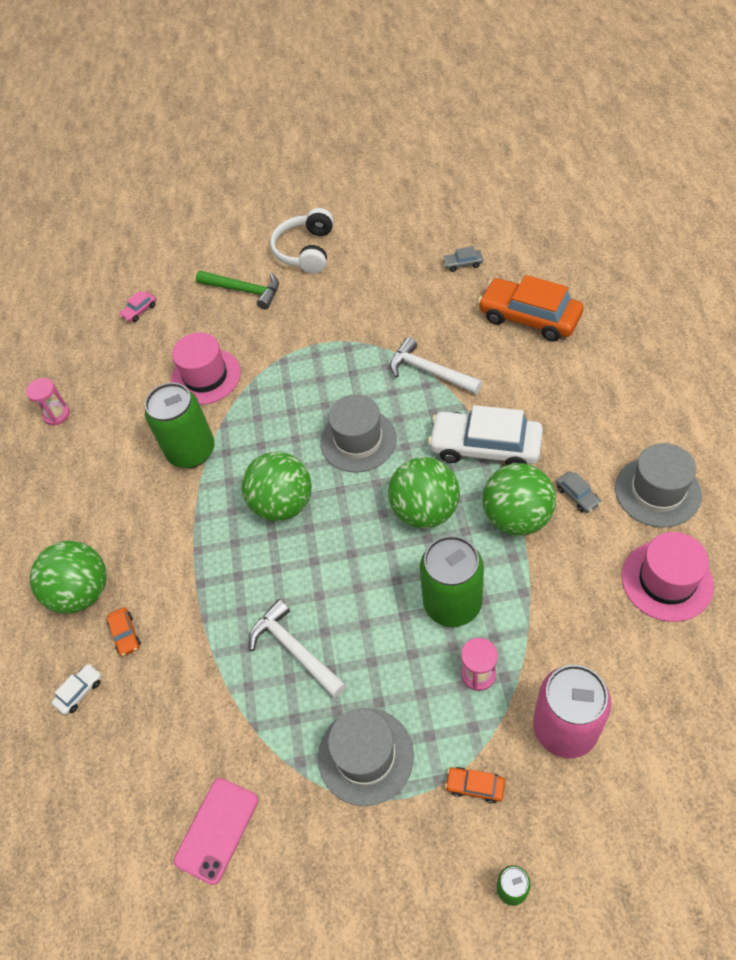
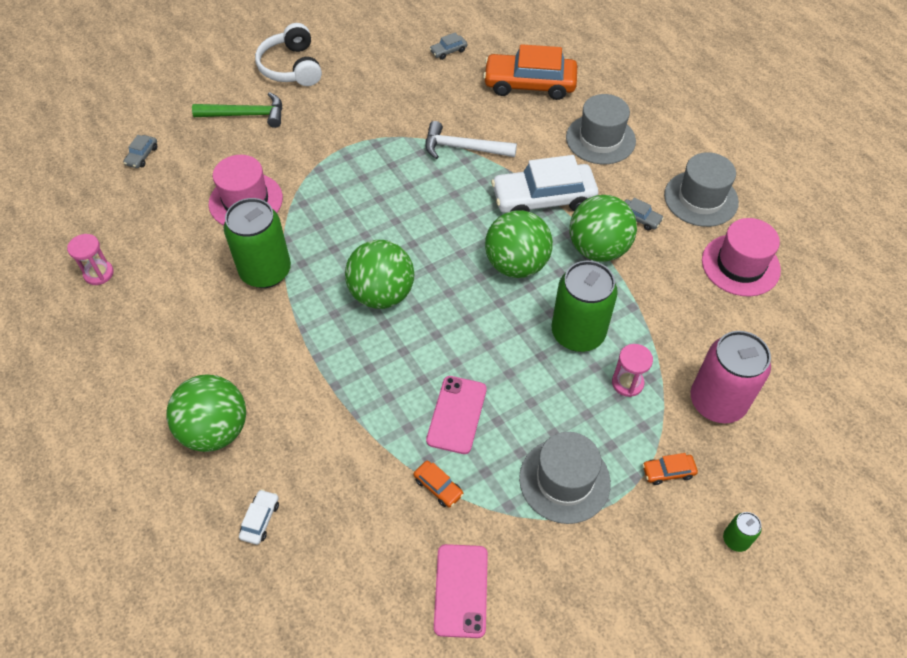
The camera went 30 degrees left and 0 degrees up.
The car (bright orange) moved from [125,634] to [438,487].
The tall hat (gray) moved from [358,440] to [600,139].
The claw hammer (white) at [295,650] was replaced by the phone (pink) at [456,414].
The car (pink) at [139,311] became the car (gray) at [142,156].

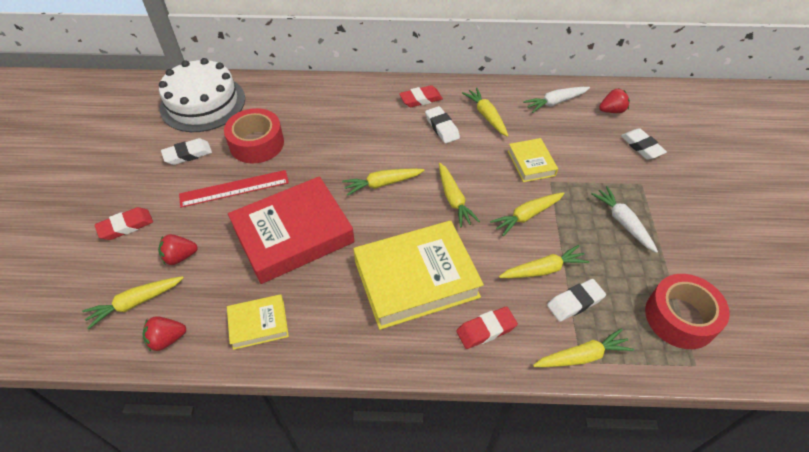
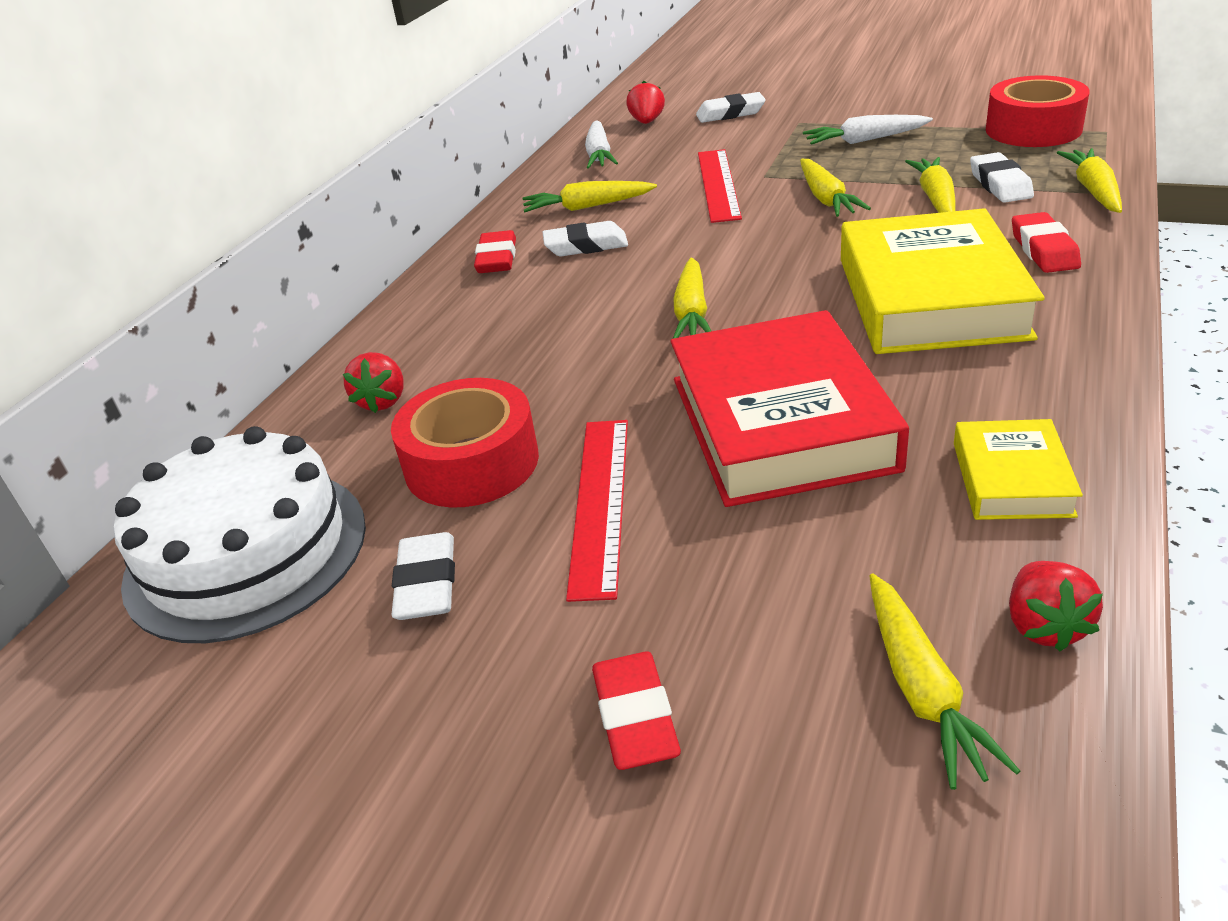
The camera went 65 degrees left and 15 degrees down.
The root vegetable (yellow) at [454,199] disappeared.
The toy strawberry (scarlet) moved from [180,257] to [382,401].
The hardback (yellow) at [531,163] was replaced by the ruler (scarlet) at [718,184].

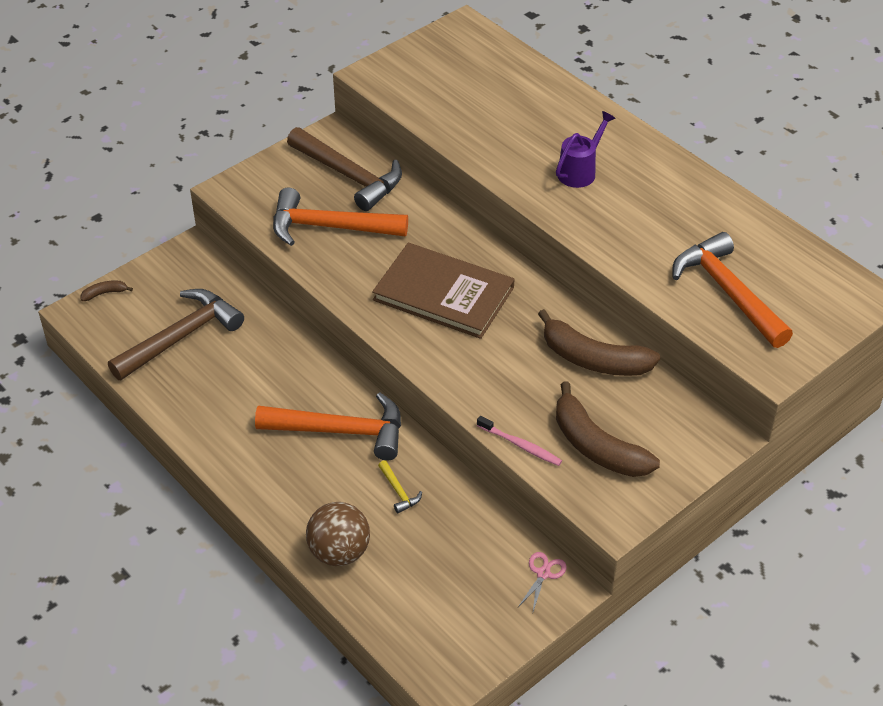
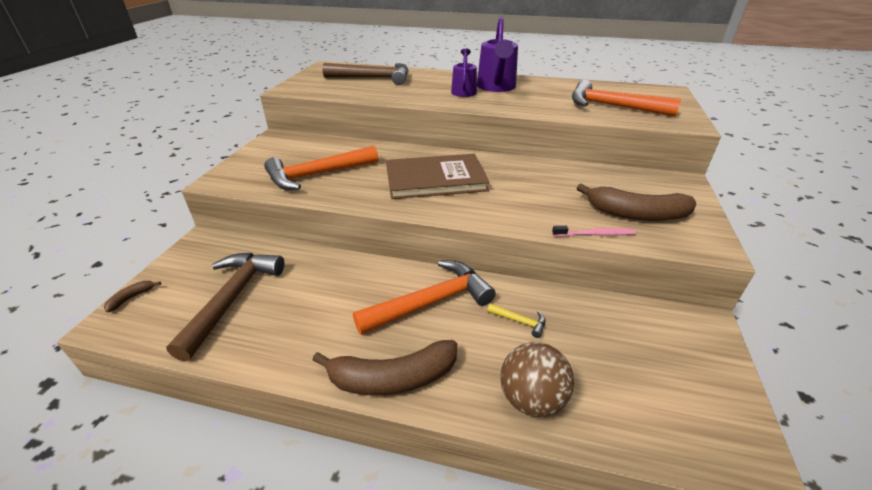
The camera went 35 degrees left and 10 degrees down.
The shears (pink) at [543,573] disappeared.
The sprinkling can (royal purple) at [496,87] appeared.
The claw hammer (dark brown) moved from [349,176] to [373,78].
The toy banana (dark brown) moved from [593,359] to [392,378].

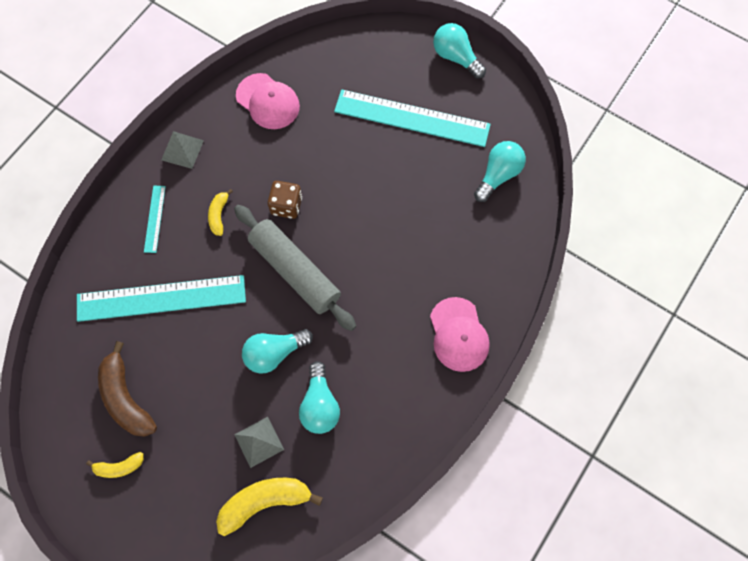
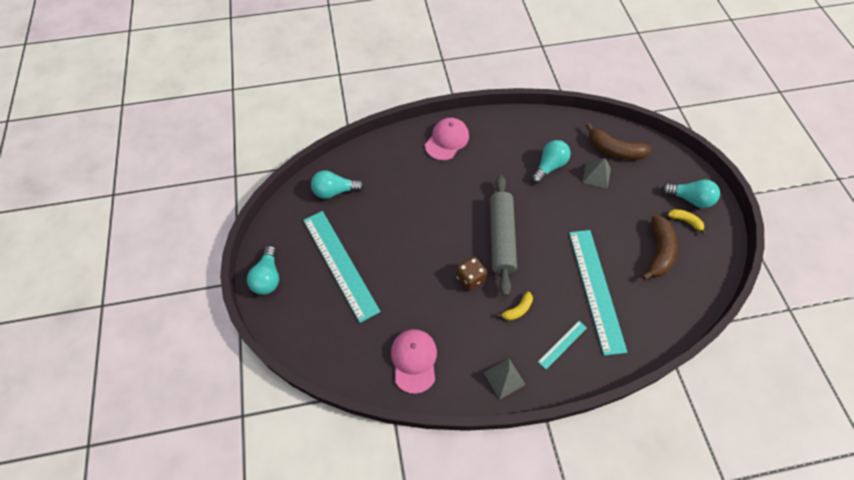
The camera went 135 degrees left and 10 degrees down.
The lightbulb (turquoise) moved from [274,353] to [689,199].
The toy banana (yellow) at [265,501] became the toy banana (dark brown) at [614,150].
The ruler (turquoise) at [161,298] turned 45 degrees clockwise.

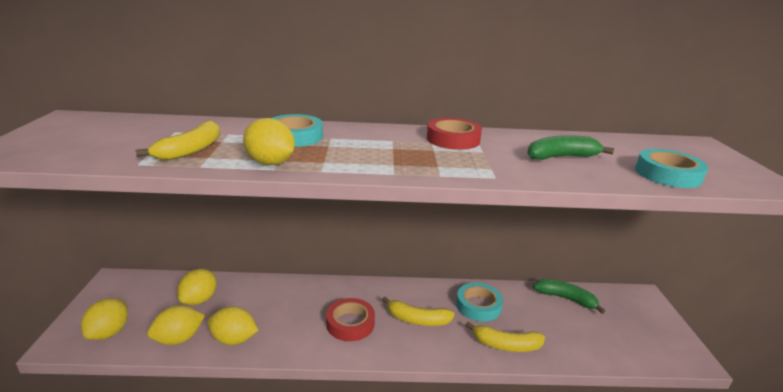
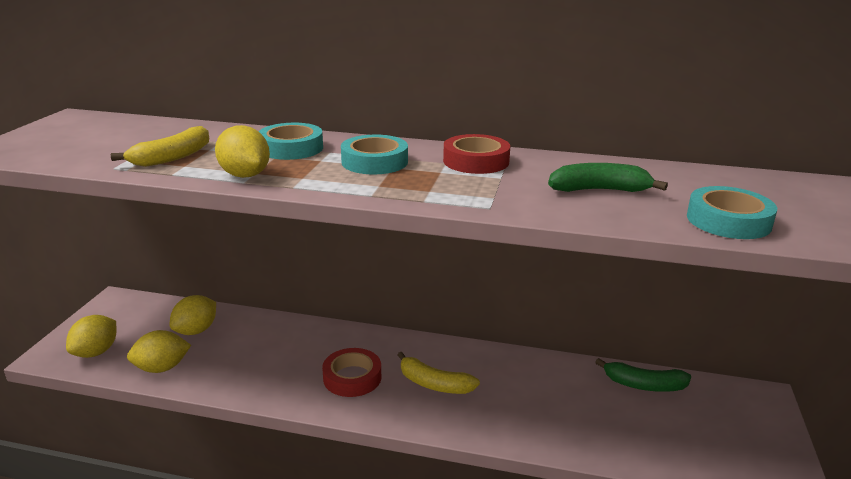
The camera went 15 degrees right and 0 degrees up.
The toy lemon (yellow) at [234,339] disappeared.
The toy banana (yellow) at [506,345] disappeared.
The roll of tape (turquoise) moved from [478,306] to [374,162].
The toy banana (emerald) at [565,298] turned 150 degrees clockwise.

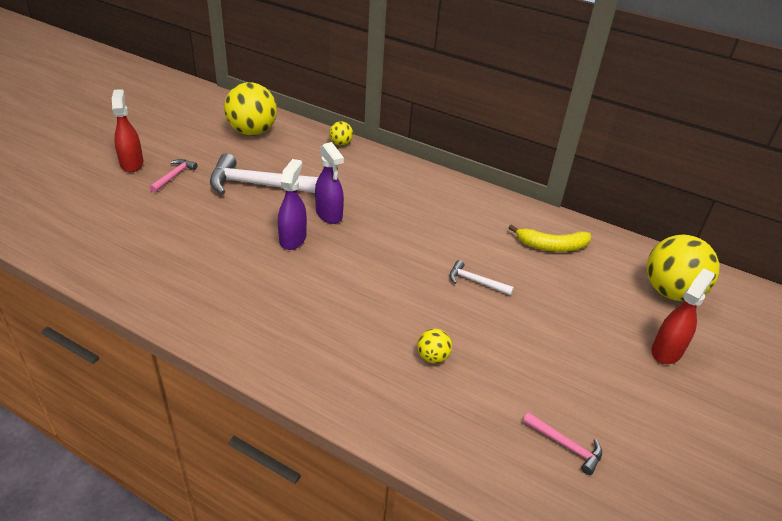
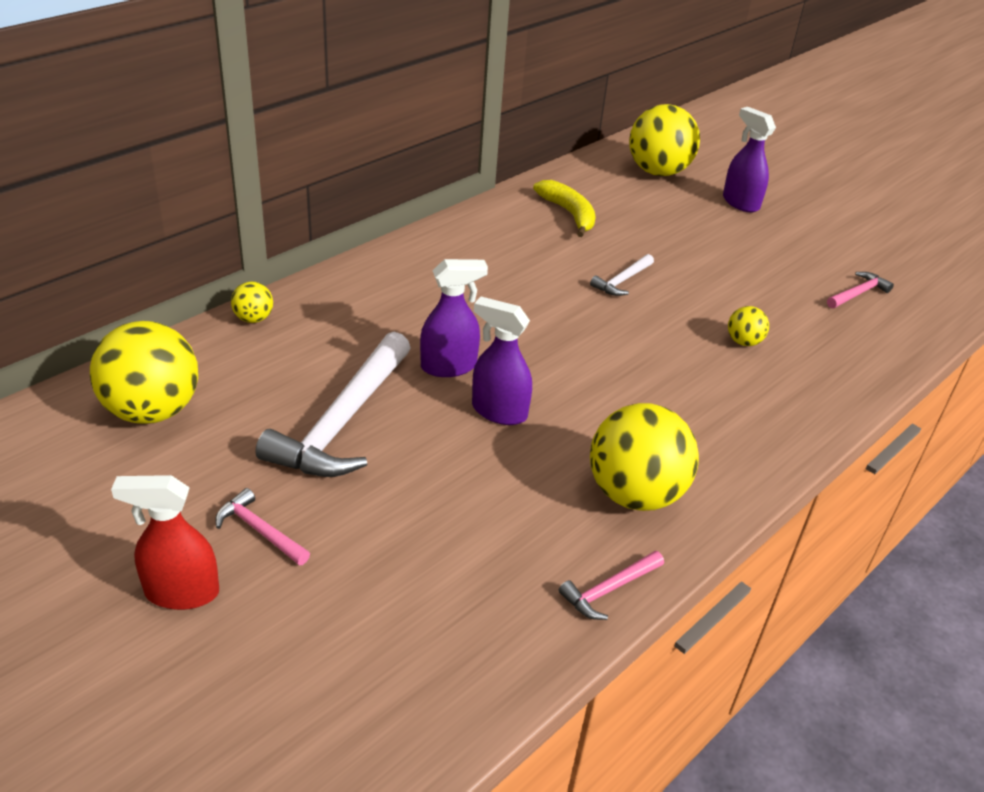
The camera went 75 degrees left and 0 degrees up.
The claw hammer (pink) at [609,590] appeared.
The ball (yellow) at [635,494] appeared.
The spray bottle (scarlet) at [666,351] became the spray bottle (royal purple) at [740,203].
The toy banana (yellow) at [552,246] turned 45 degrees counterclockwise.

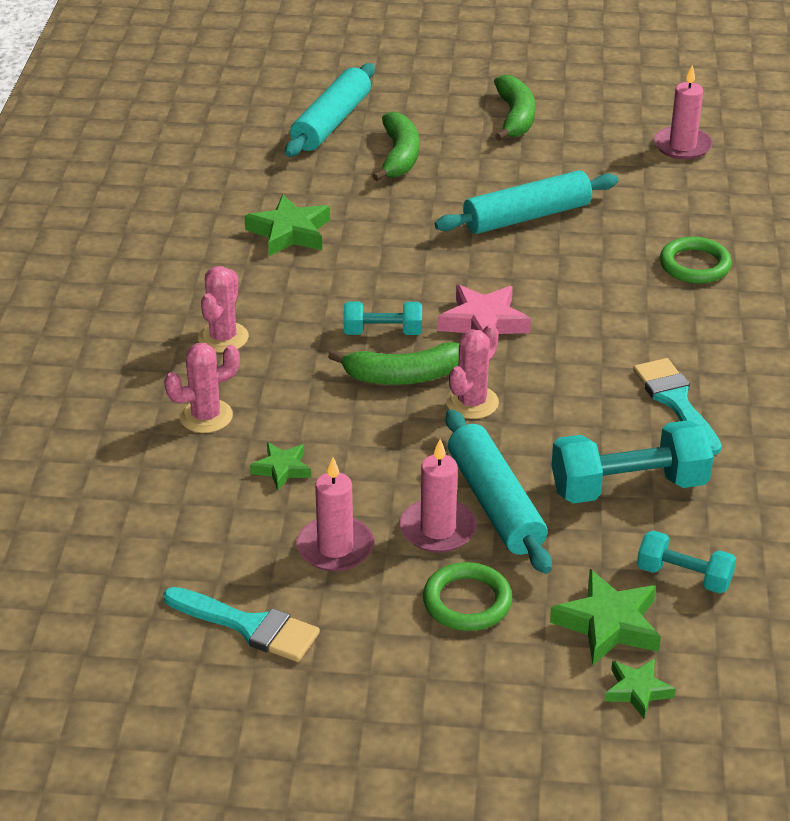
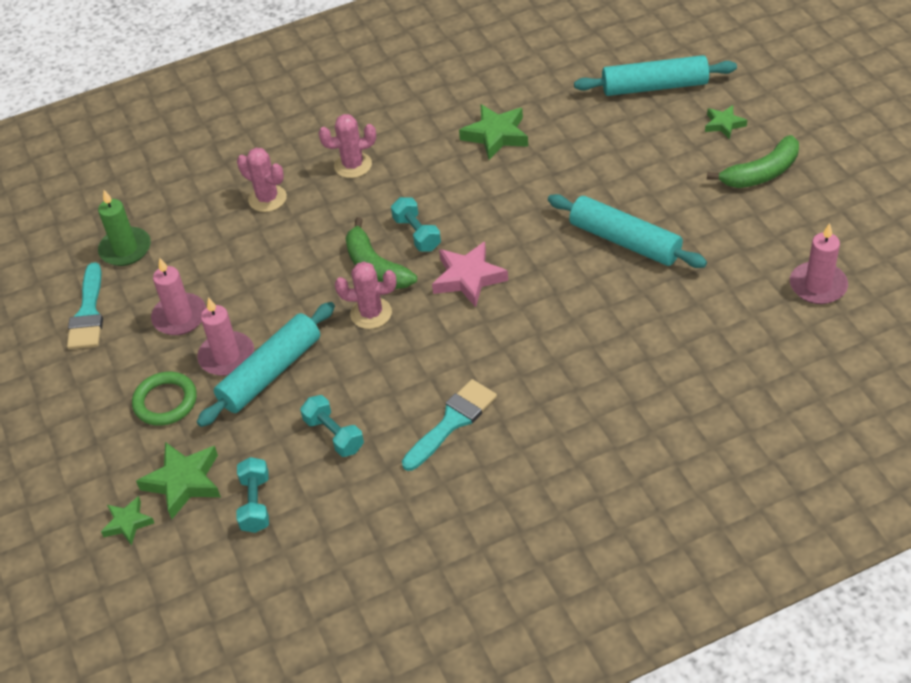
The camera went 65 degrees right and 10 degrees up.
The toy banana (emerald) at [399,156] disappeared.
The ring (emerald) at [695,265] disappeared.
The candle (emerald) at [125,249] appeared.
The five-pointed star (emerald) moved from [282,469] to [724,124].
The dumbbell (turquoise) at [628,487] changed to 0.58 times the size.

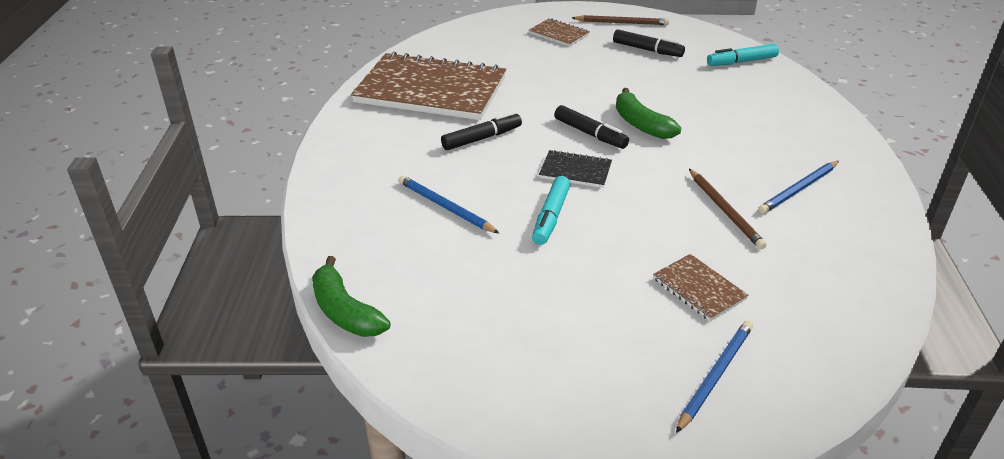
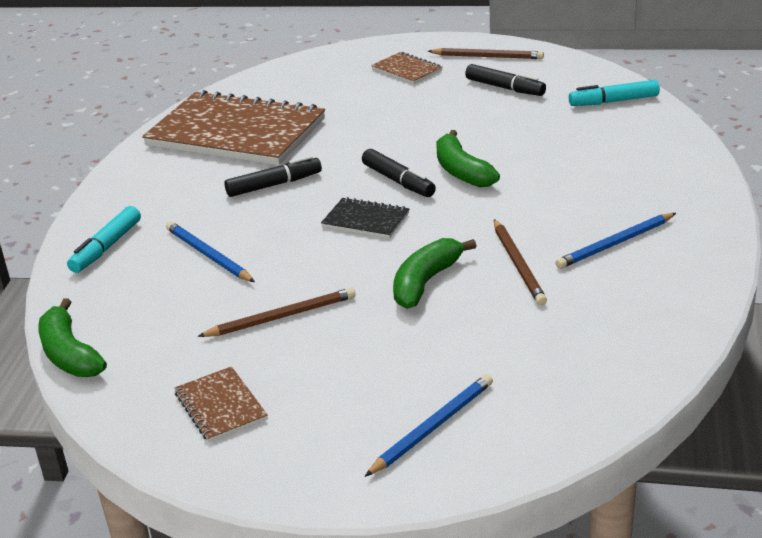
The camera went 10 degrees right and 5 degrees down.
The wooden pencil (dark brown) at [281,317] appeared.
The toy banana (emerald) at [426,282] appeared.
The marker (turquoise) moved from [551,217] to [106,247].
The notepad (dark brown) moved from [699,289] to [221,406].

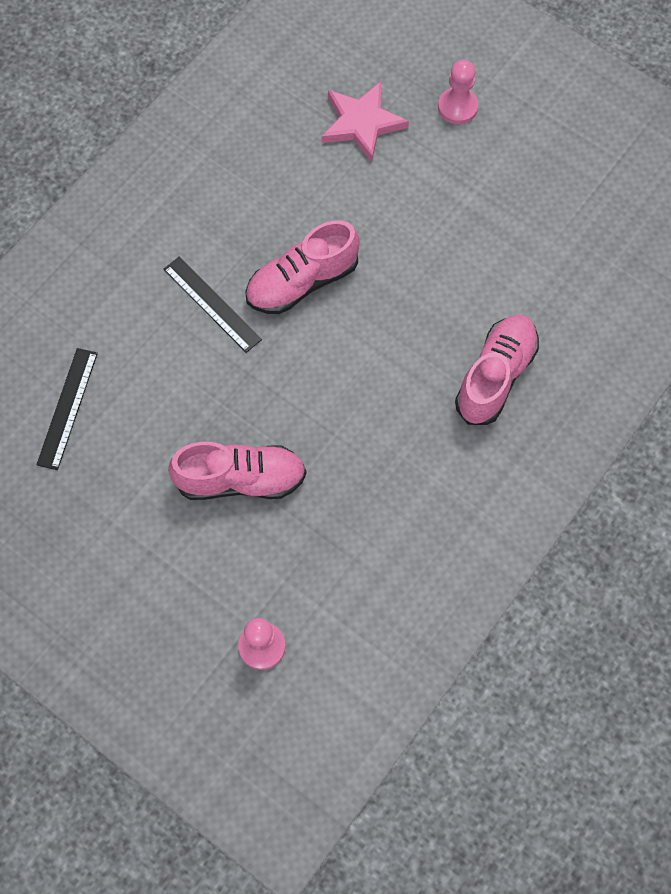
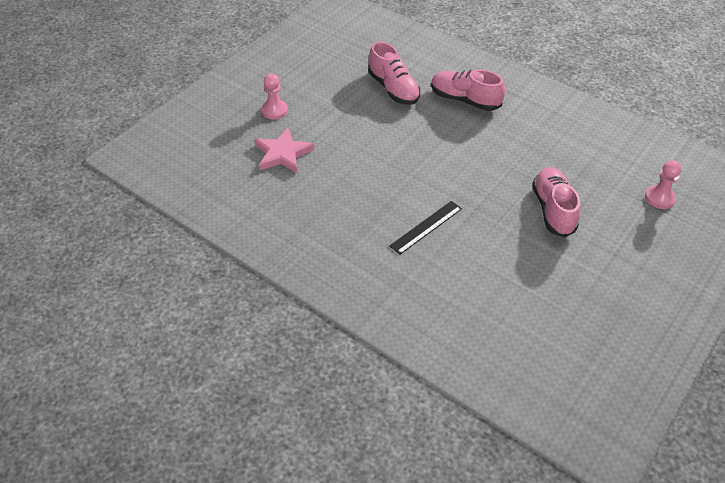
The camera went 90 degrees left and 20 degrees down.
The ruler (ebony) at [67,408] disappeared.
The shoe (pink) moved from [302,282] to [393,89].

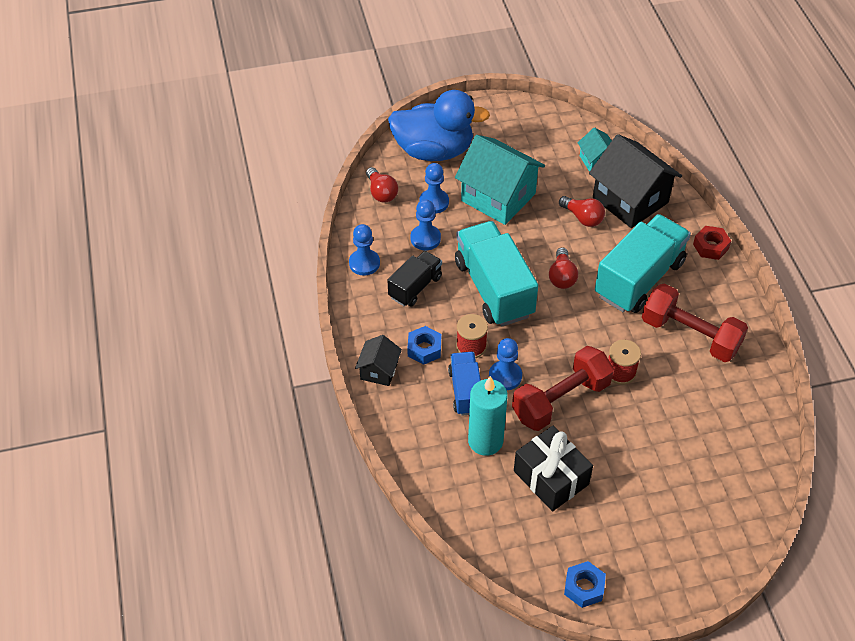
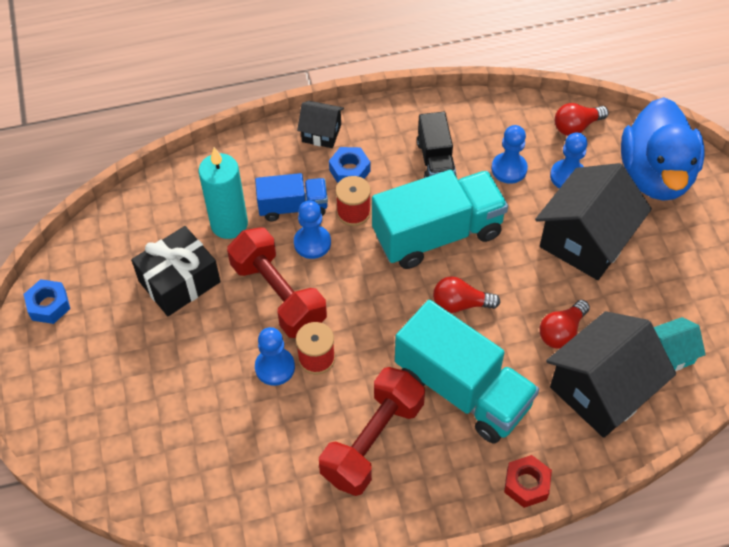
The camera went 90 degrees right and 5 degrees up.
The pawn (royal blue) moved from [364,263] to [275,367].
The cottage (turquoise) at [498,197] became the cottage (ebony) at [585,241].
The toy truck (ebony) at [415,287] turned 45 degrees clockwise.

